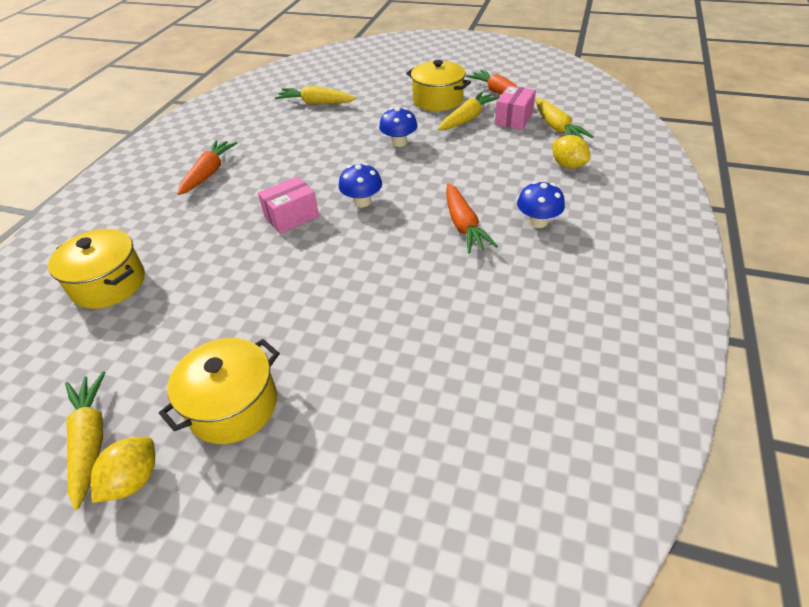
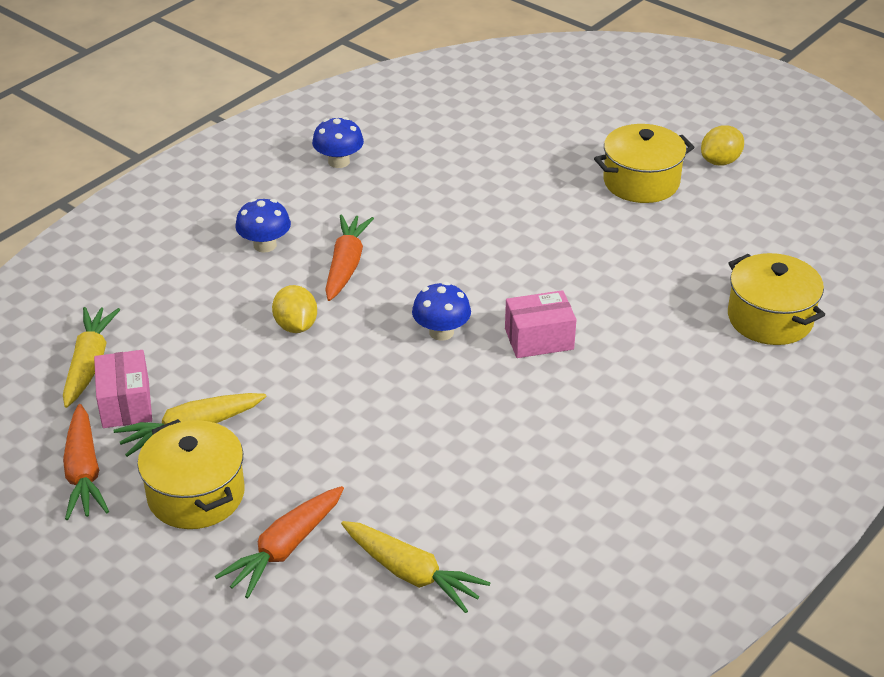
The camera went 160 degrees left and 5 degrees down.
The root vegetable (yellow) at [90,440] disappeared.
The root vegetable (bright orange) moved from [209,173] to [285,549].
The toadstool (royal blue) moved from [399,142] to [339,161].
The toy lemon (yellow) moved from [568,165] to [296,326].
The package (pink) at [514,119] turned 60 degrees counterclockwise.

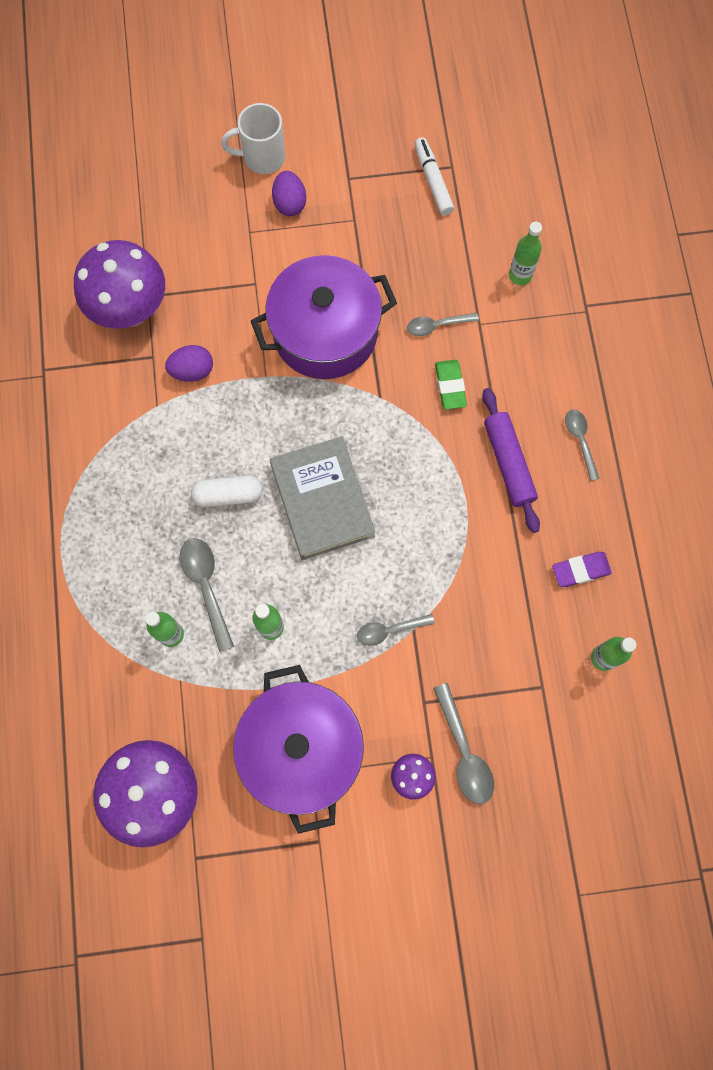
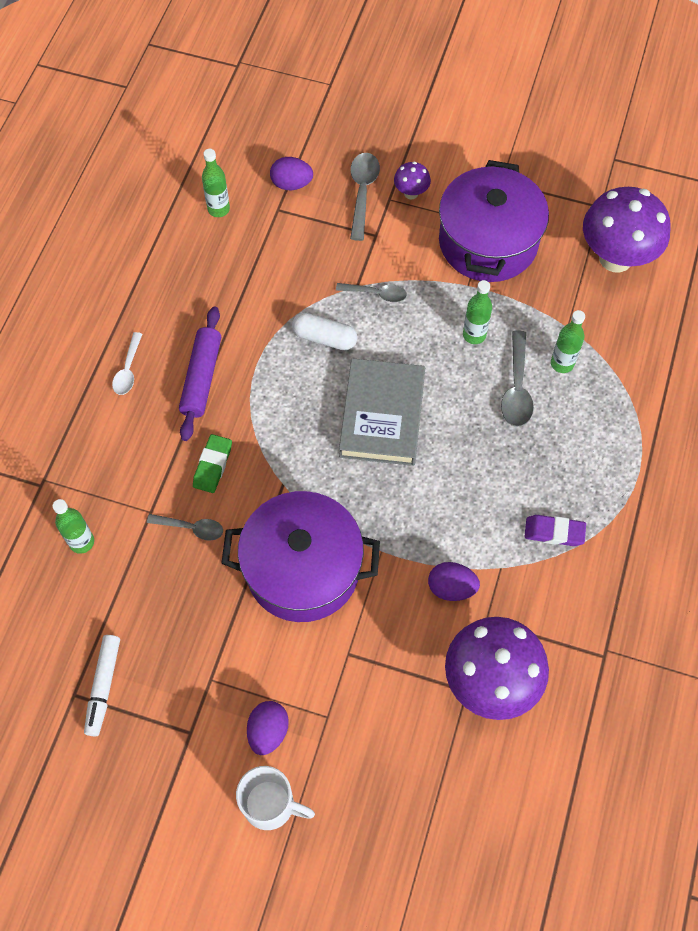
The camera went 155 degrees left and 10 degrees down.
The toy egg (royal purple) at [291,184] appeared.
The pill shape (white) moved from [228,495] to [324,338].
The pencil eraser (royal purple) moved from [580,570] to [554,532].
The teaspoon (gray) at [580,440] became the teaspoon (white) at [128,370].

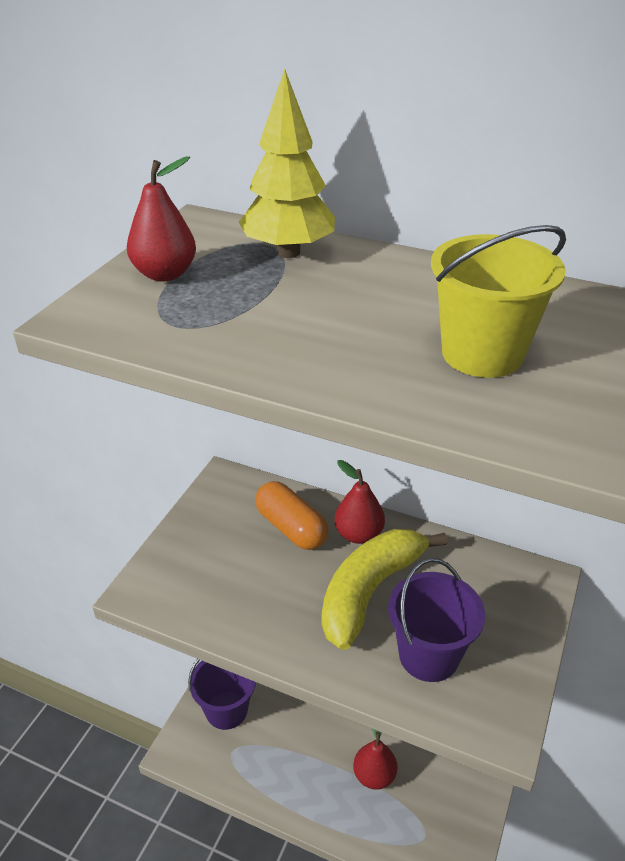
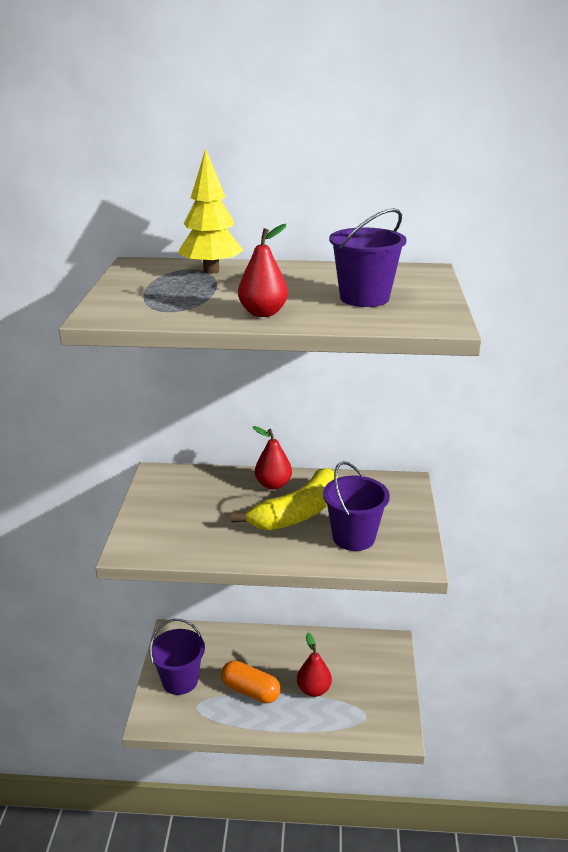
The camera went 20 degrees left and 10 degrees down.
The pear (scarlet) moved from [165,274] to [263,313].
The pill shape (bright orange) moved from [291,528] to [250,691].
The pail (yellow) at [482,354] became the pail (royal purple) at [364,298].
The toy banana (yellow) at [370,591] turned 150 degrees counterclockwise.

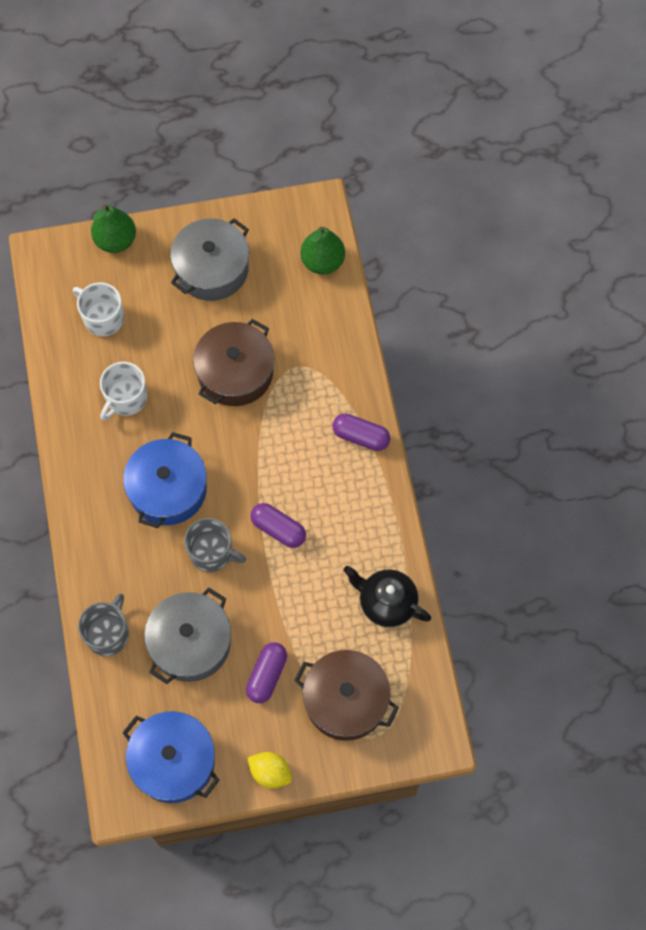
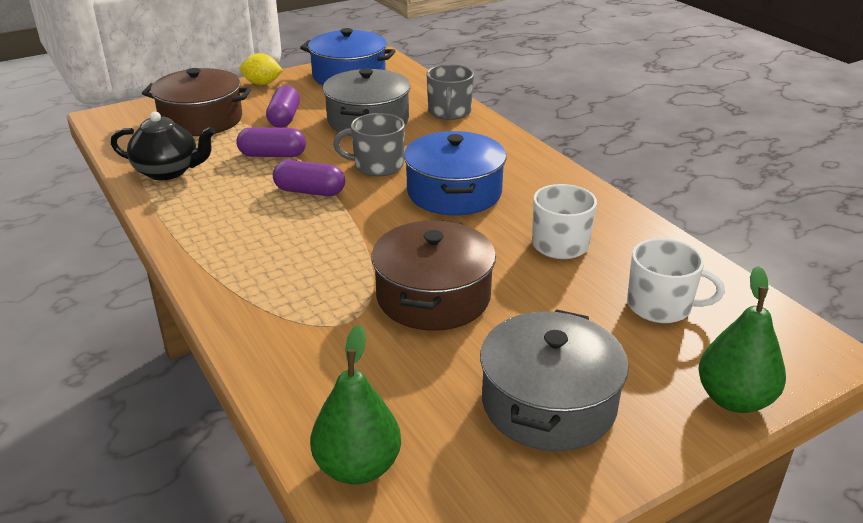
The camera went 160 degrees right and 35 degrees down.
The pill shape (royal purple) moved from [361,436] to [272,155].

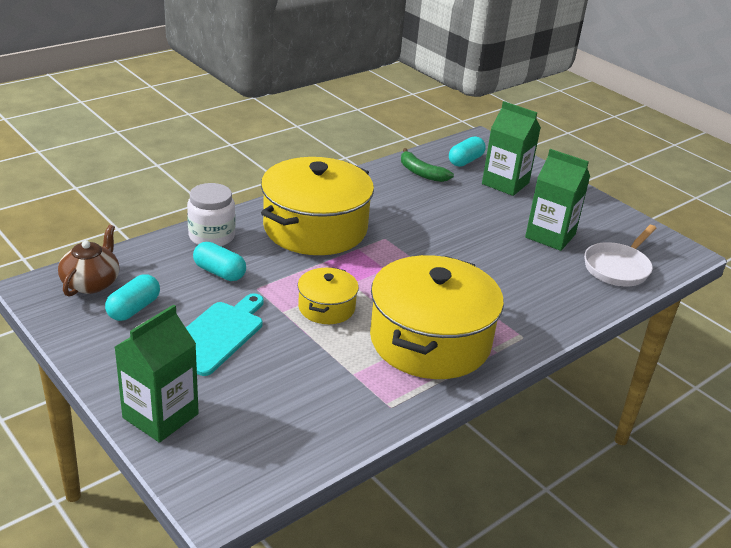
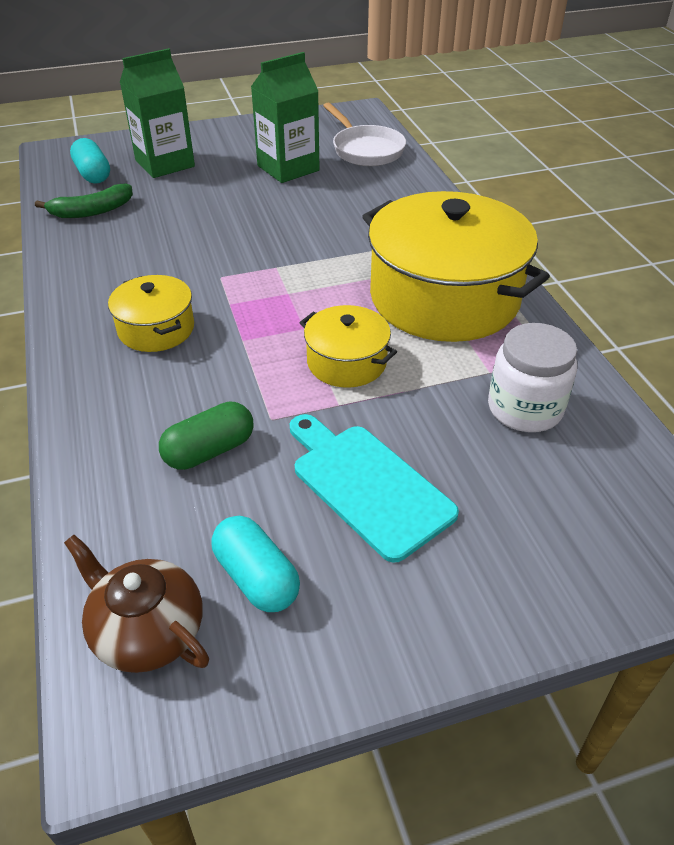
The camera went 65 degrees left and 10 degrees up.
The milk carton (emerald) at [160,416] disappeared.
The preserve jar (white) moved from [212,236] to [525,408].
The pill shape (turquoise) at [219,272] became the pill shape (emerald) at [209,450].
The stockpot (yellow) at [315,228] changed to 0.49 times the size.

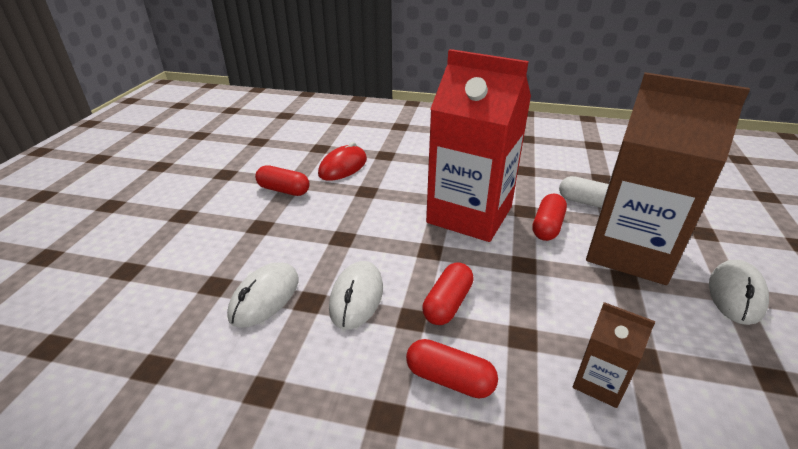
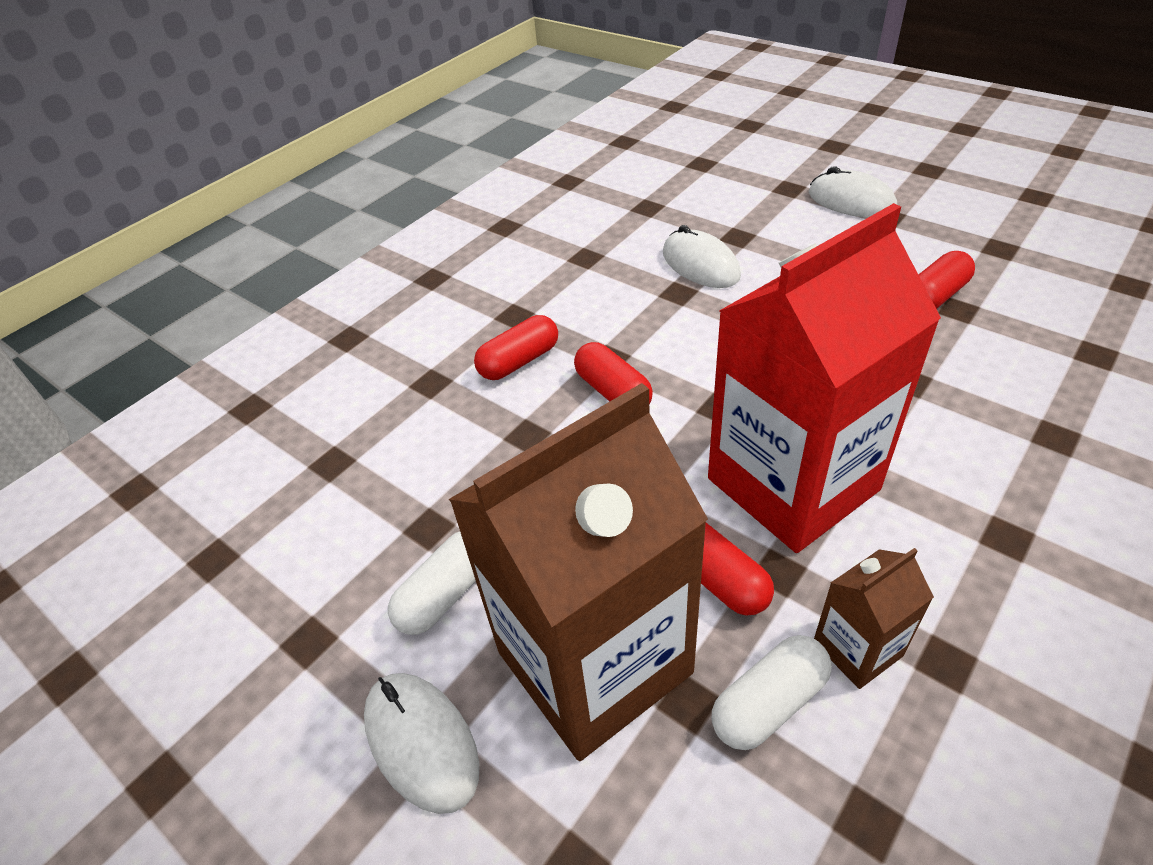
The camera went 120 degrees right and 10 degrees up.
The PC mouse (scarlet) at [343,167] disappeared.
The pill shape (white) at [446,594] appeared.
The PC mouse (white) moved from [356,297] to [851,201].
The milk carton (dark brown) moved from [599,382] to [857,648].

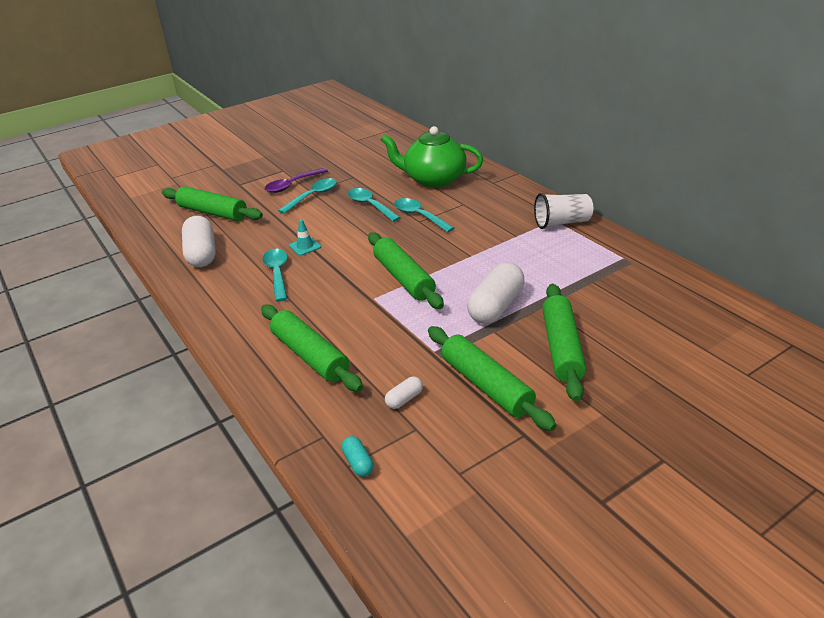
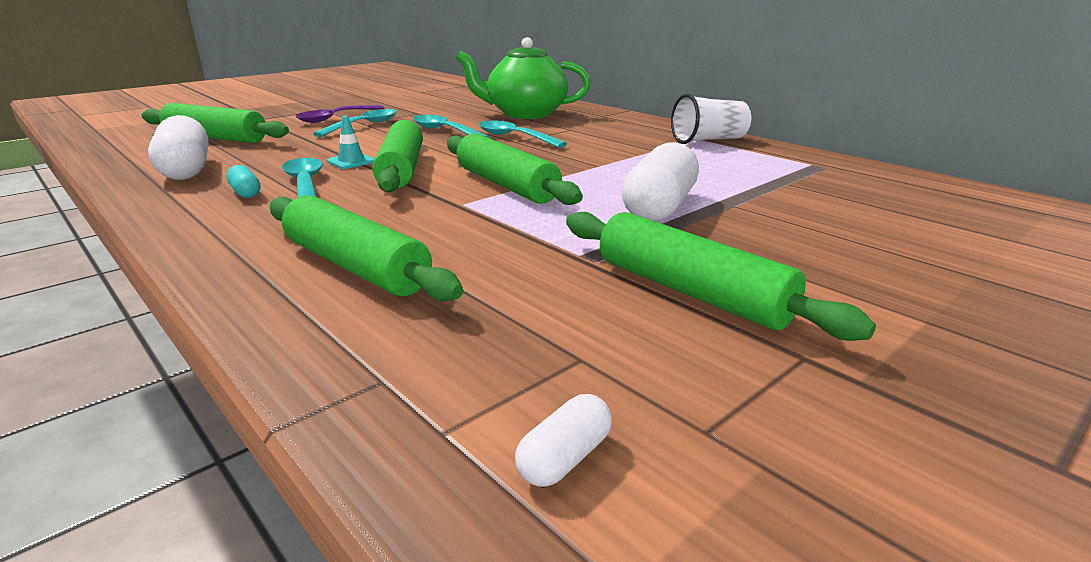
The camera went 10 degrees left and 10 degrees down.
The pill shape (turquoise) moved from [358,463] to [245,192].
The pill shape (white) moved from [404,399] to [565,458].
The dough roller (emerald) moved from [562,348] to [401,169].

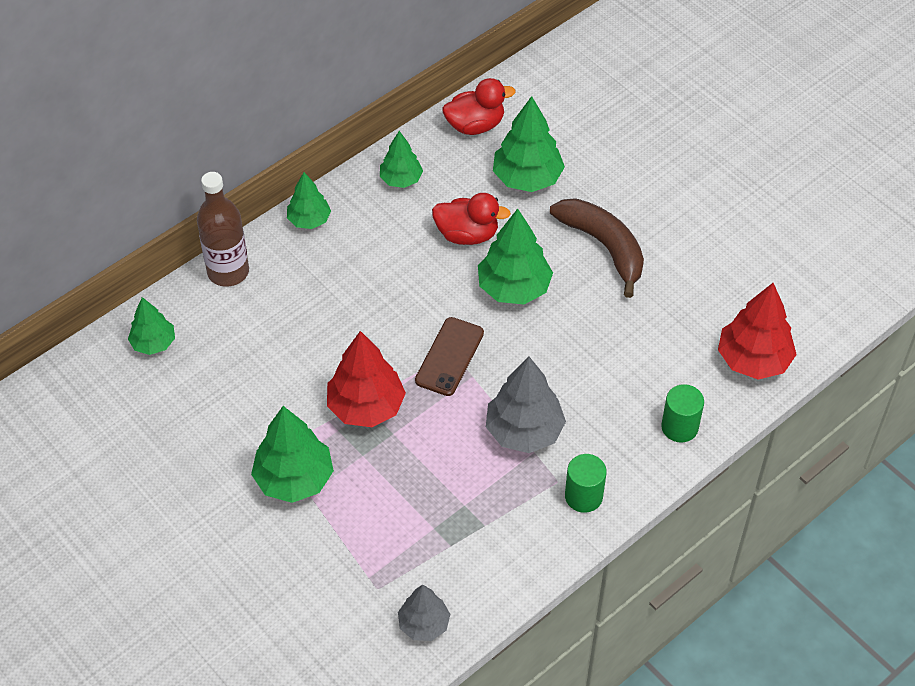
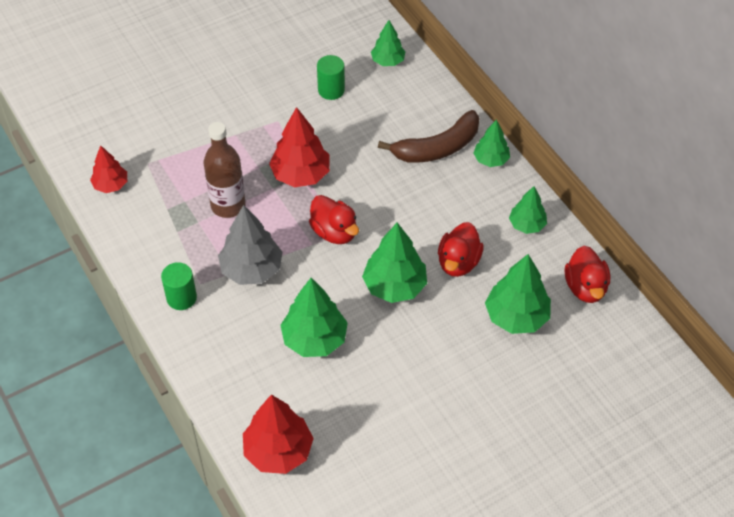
The camera went 100 degrees right and 0 degrees up.
The flask (dark brown) moved from [228,272] to [228,205].
The tree (emerald) moved from [294,479] to [314,339].
The toy banana (dark brown) moved from [604,246] to [437,148].
The cylinder shape (emerald) moved from [679,427] to [331,90].
The phone (dark brown) at [449,357] was replaced by the toy duck (scarlet) at [334,232].
The tree (gray) at [424,624] became the tree (scarlet) at [111,185].

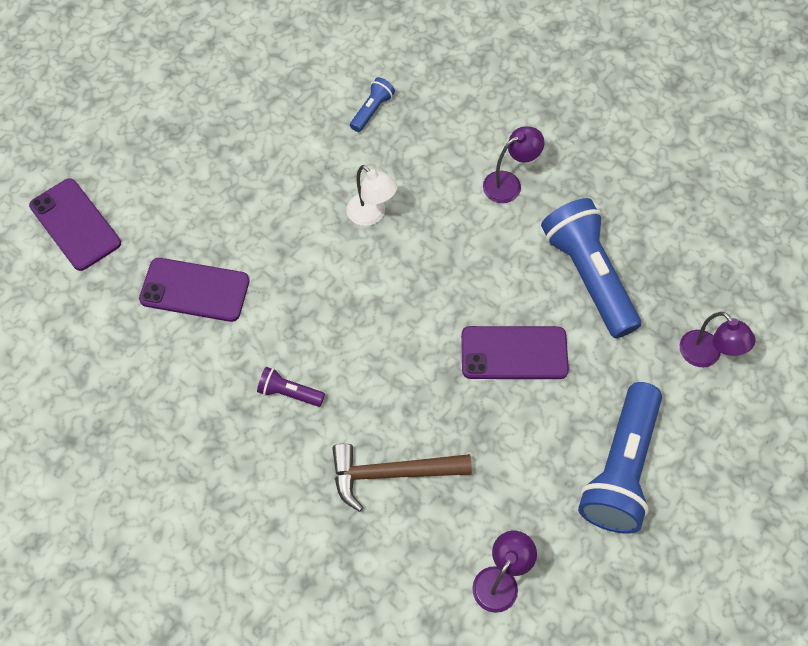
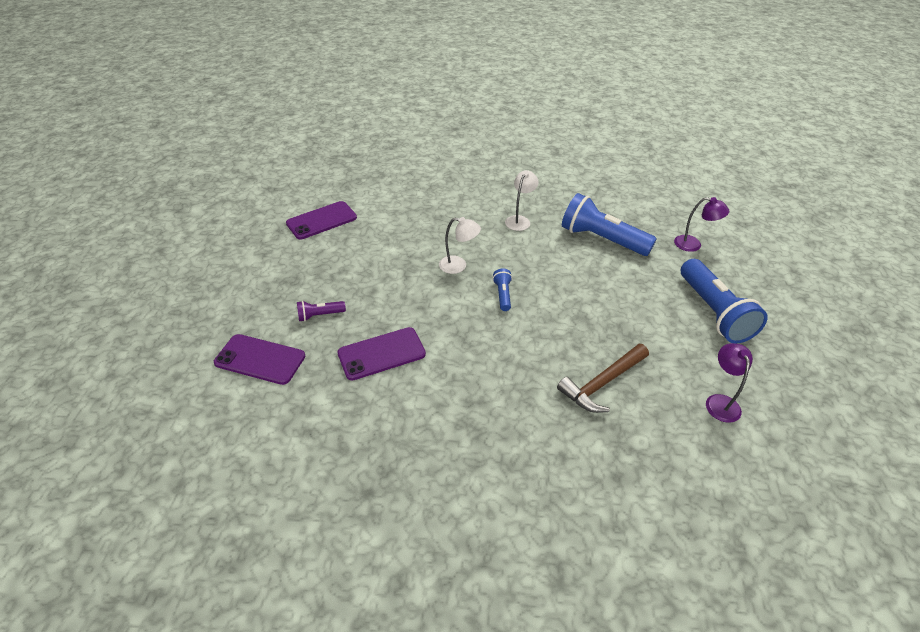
The camera went 35 degrees left and 20 degrees down.
The torch (royal purple) moved from [289,392] to [320,315].
The torch (royal blue) moved from [372,110] to [503,295].
The phone (royal purple) moved from [514,353] to [321,220].
The desk lamp (royal purple) at [509,183] became the desk lamp (white) at [519,220].

